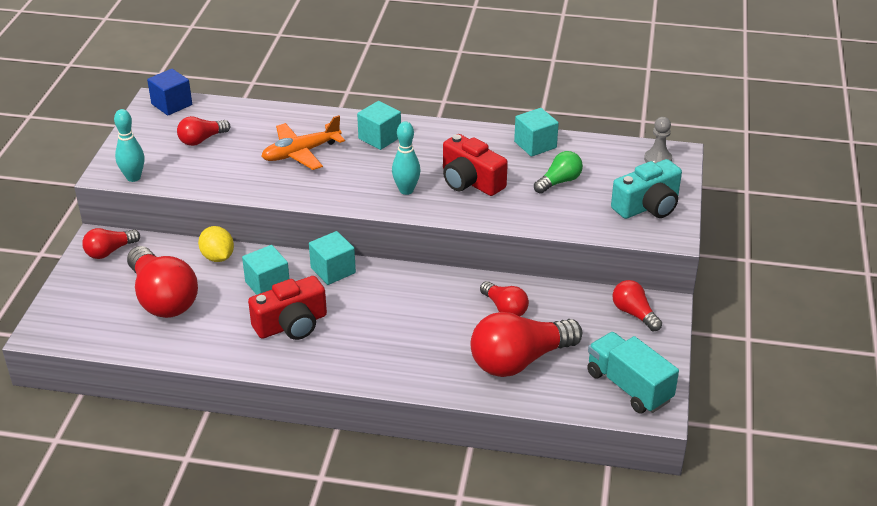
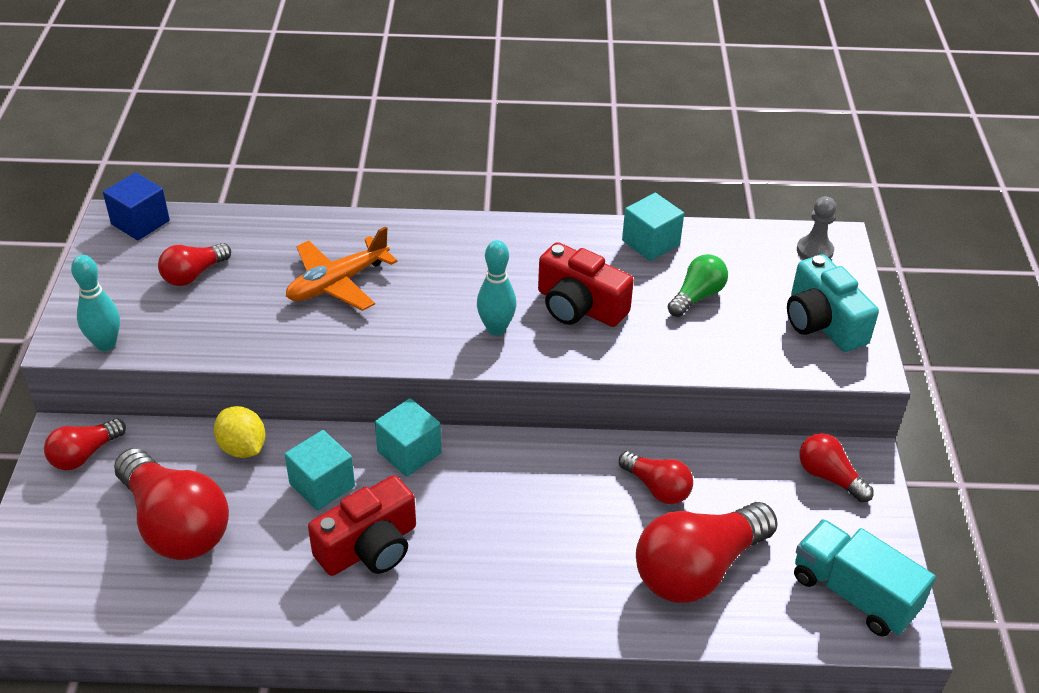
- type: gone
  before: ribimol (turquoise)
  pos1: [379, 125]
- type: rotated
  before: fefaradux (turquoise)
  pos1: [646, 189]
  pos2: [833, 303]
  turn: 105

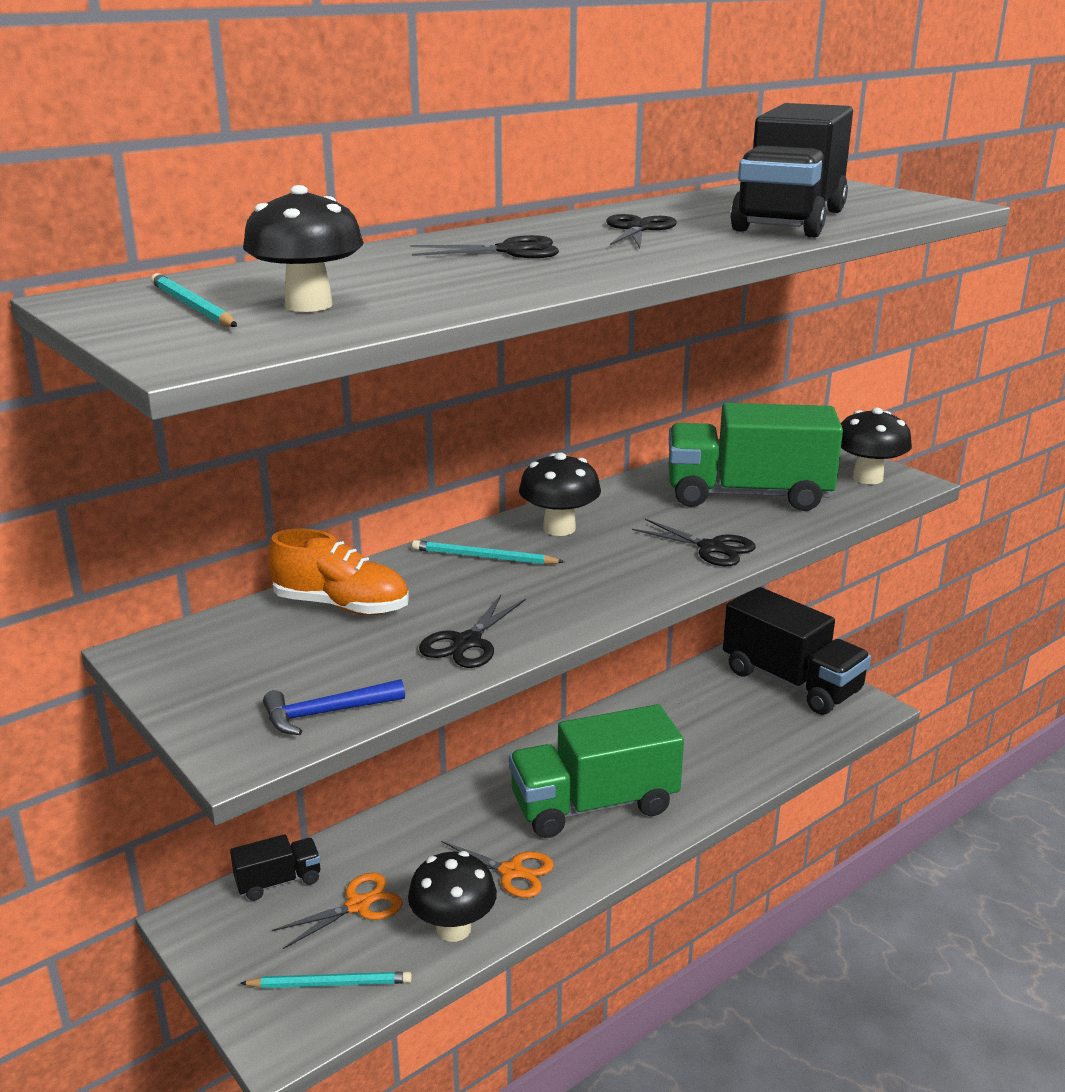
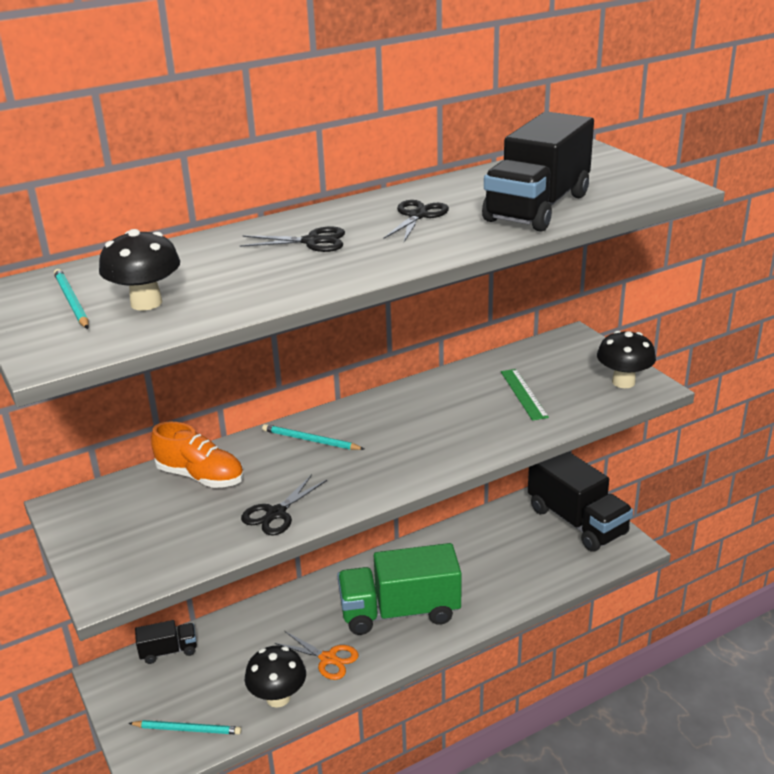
- type: gone
  before: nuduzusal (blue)
  pos1: [334, 707]
- type: gone
  before: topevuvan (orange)
  pos1: [337, 911]
- type: gone
  before: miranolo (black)
  pos1: [560, 494]
- type: gone
  before: topevuvan (black)
  pos1: [694, 542]
- type: swapped
  before: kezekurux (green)
  after: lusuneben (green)
  pos1: [756, 457]
  pos2: [525, 395]

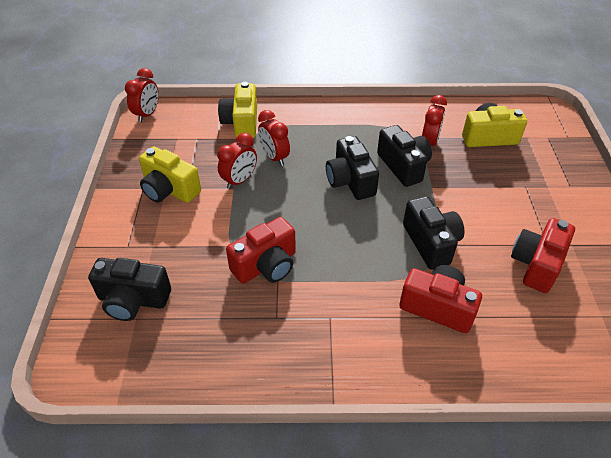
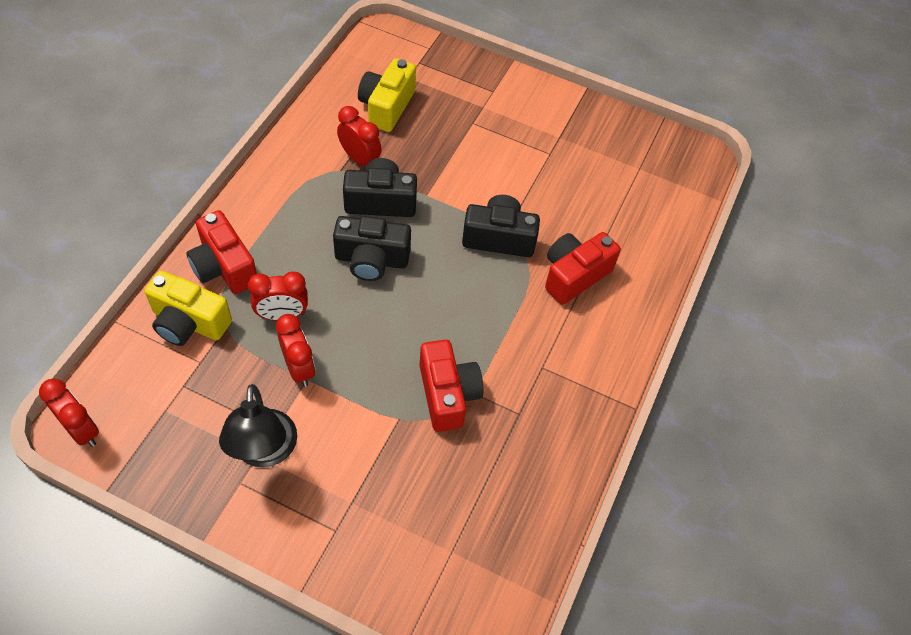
- type: gone
  before: fefaradux (black)
  pos1: [129, 289]
- type: shifted
  before: fefaradux (red)
  pos1: [543, 255]
  pos2: [221, 252]
- type: swapped
  before: fefaradux (yellow)
  after: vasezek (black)
  pos1: [170, 174]
  pos2: [258, 425]

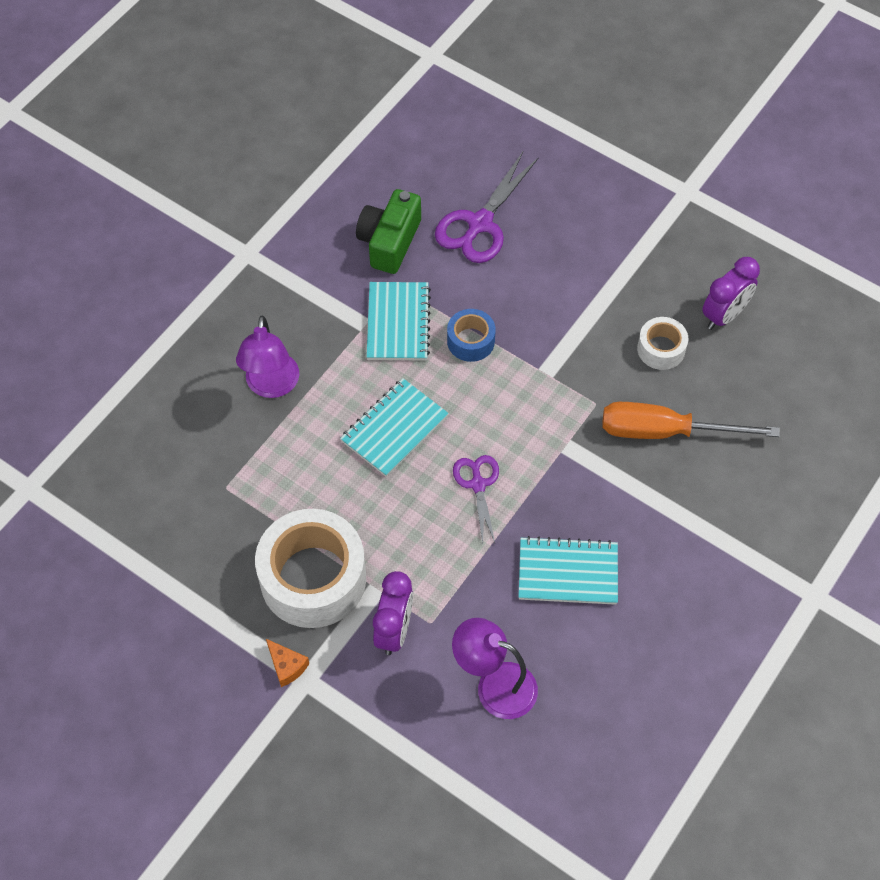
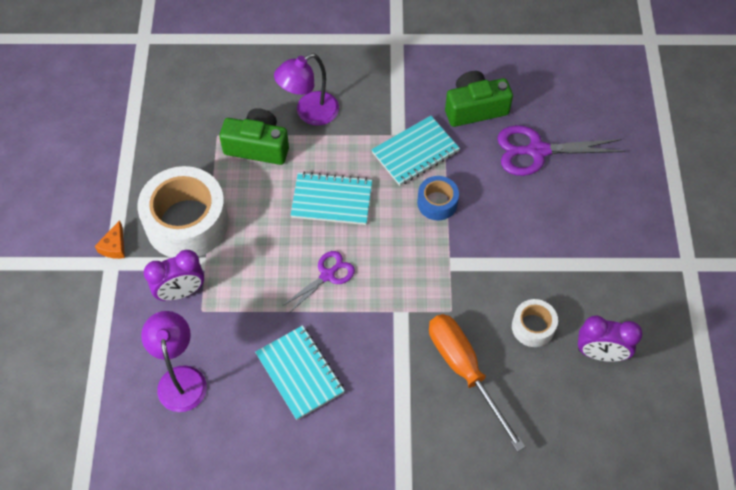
- type: new
  after: fefaradux (green)
  pos2: [254, 136]

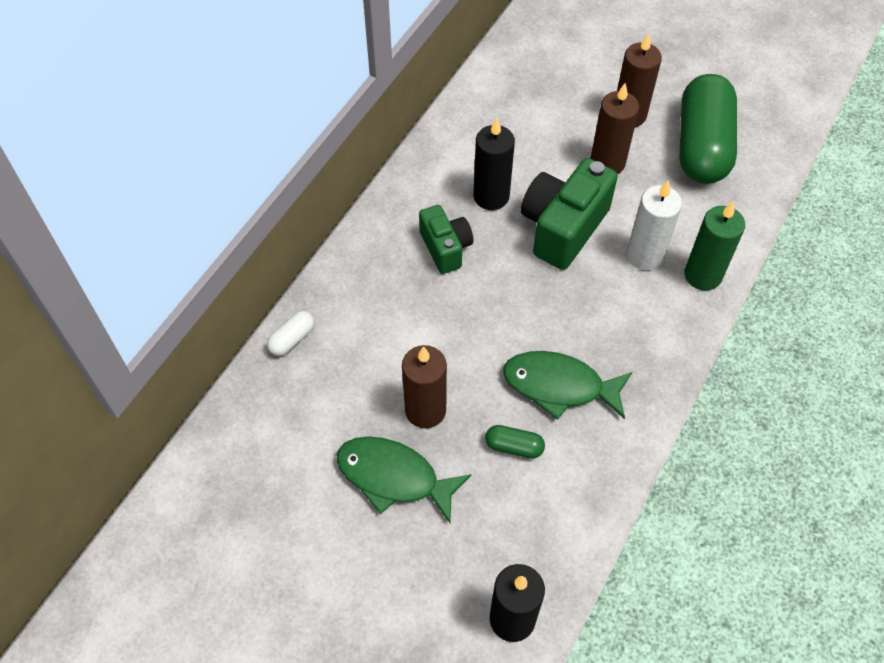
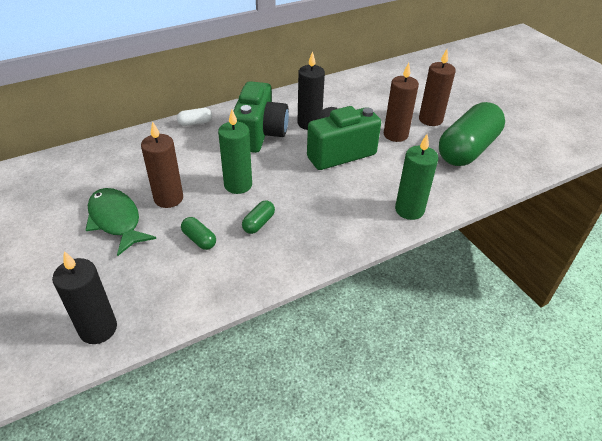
- type: gone
  before: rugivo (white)
  pos1: [654, 225]
- type: new
  after: rugivo (green)
  pos2: [235, 152]
- type: shifted
  before: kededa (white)
  pos1: [291, 333]
  pos2: [194, 117]
- type: swapped
  before: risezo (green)
  after: kededa (green)
  pos1: [567, 385]
  pos2: [258, 217]
- type: scaled
  before: fefaradux (green)
  pos1: [446, 239]
  pos2: [261, 117]
  scale: 1.65

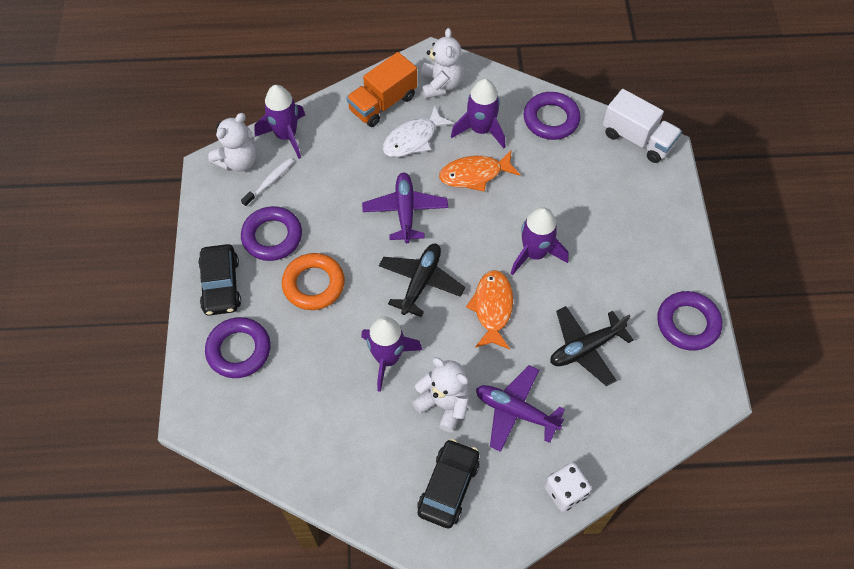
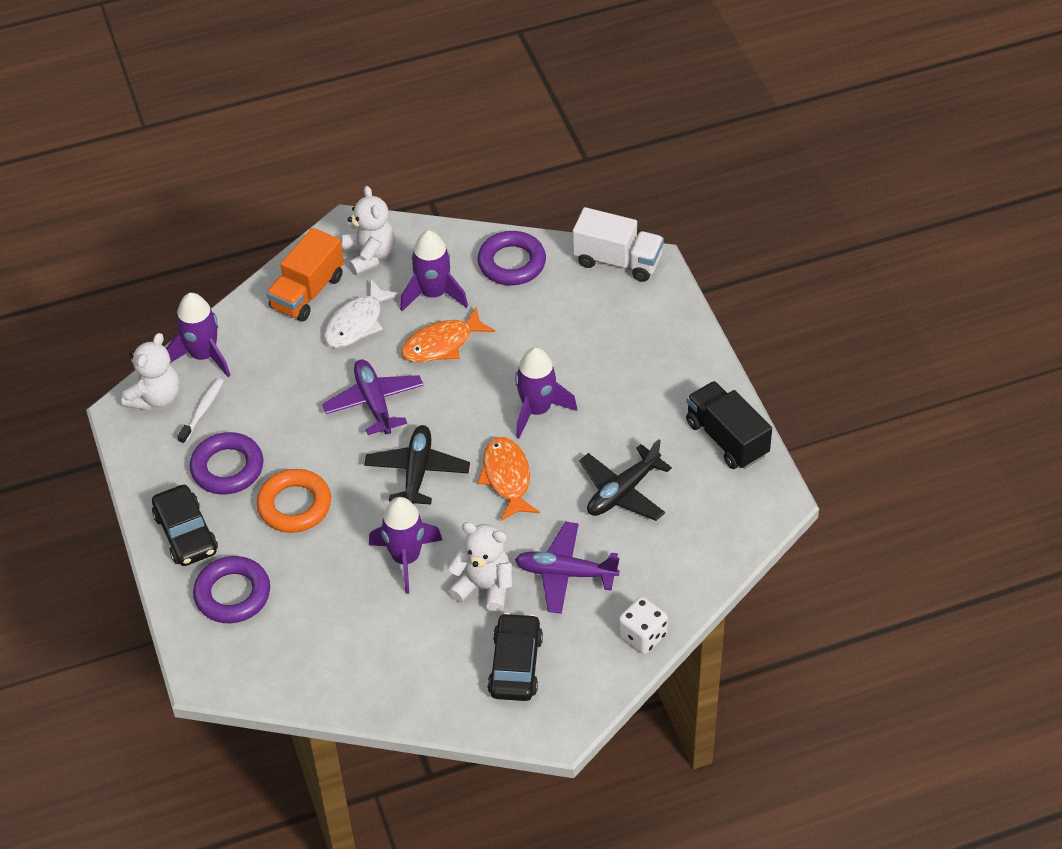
- type: swapped
  before: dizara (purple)
  after: kezekurux (black)
  pos1: [689, 321]
  pos2: [729, 425]

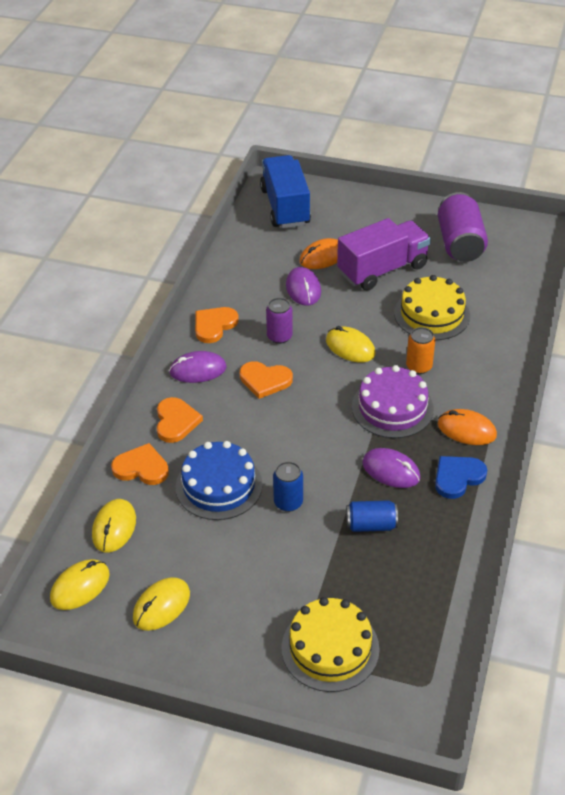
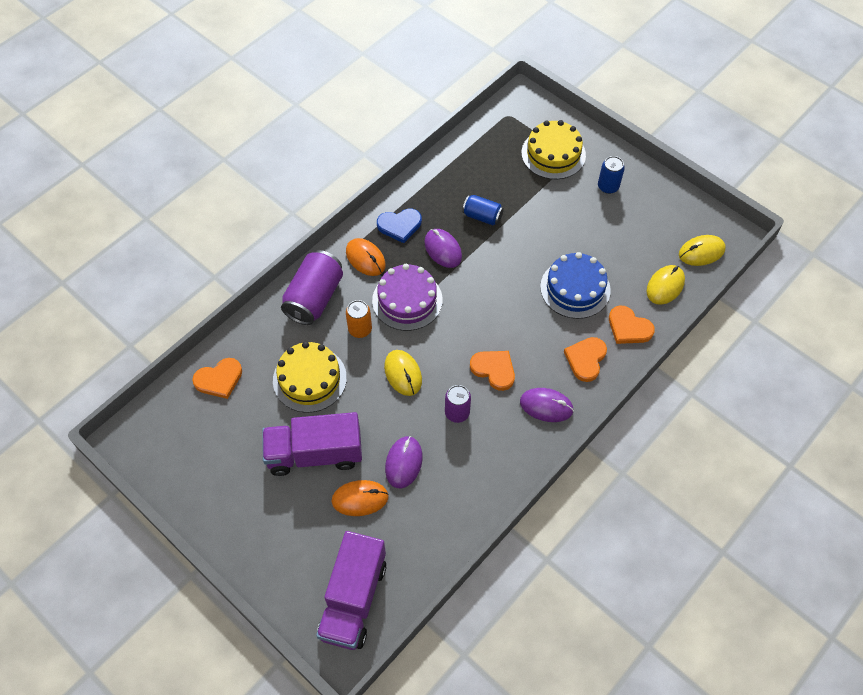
- type: gone
  before: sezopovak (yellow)
  pos1: [161, 604]
- type: shifted
  before: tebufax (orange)
  pos1: [217, 325]
  pos2: [217, 378]
- type: shifted
  before: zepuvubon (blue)
  pos1: [288, 487]
  pos2: [611, 175]
- type: shifted
  before: zepuvubon (purple)
  pos1: [463, 227]
  pos2: [312, 287]
- type: repainted
  before: kezekurux (blue)
  after: kezekurux (purple)
  pos1: [285, 191]
  pos2: [351, 590]

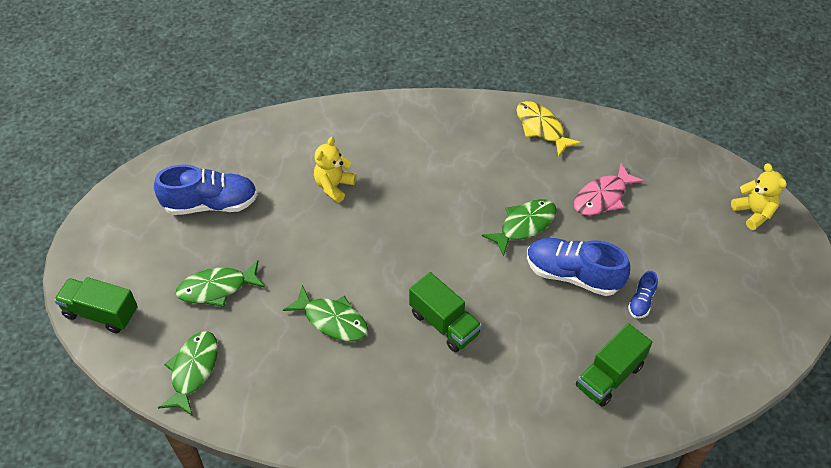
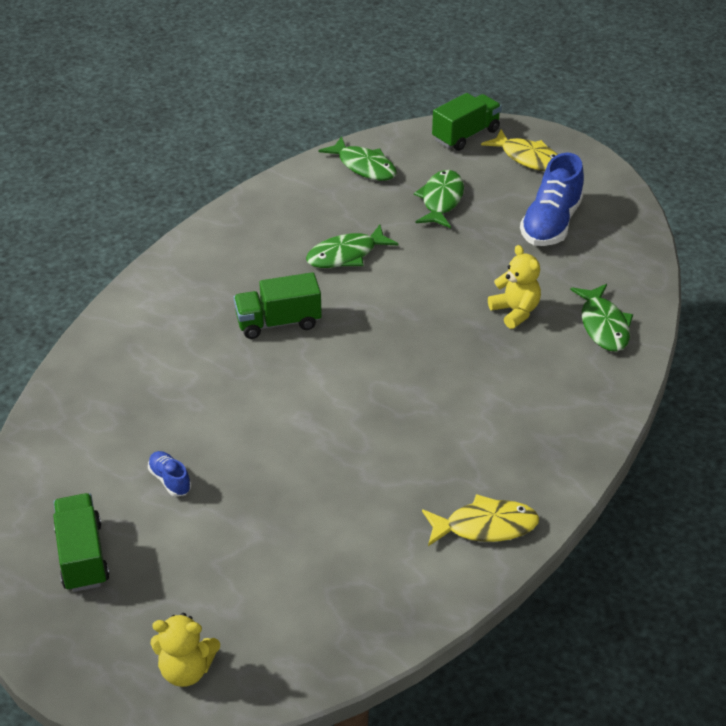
- type: gone
  before: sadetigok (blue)
  pos1: [578, 267]
- type: gone
  before: risezo (pink)
  pos1: [609, 189]
- type: new
  after: risezo (yellow)
  pos2: [519, 150]
- type: shifted
  before: risezo (green)
  pos1: [519, 227]
  pos2: [601, 318]
- type: shifted
  before: kezekurux (green)
  pos1: [614, 365]
  pos2: [81, 542]

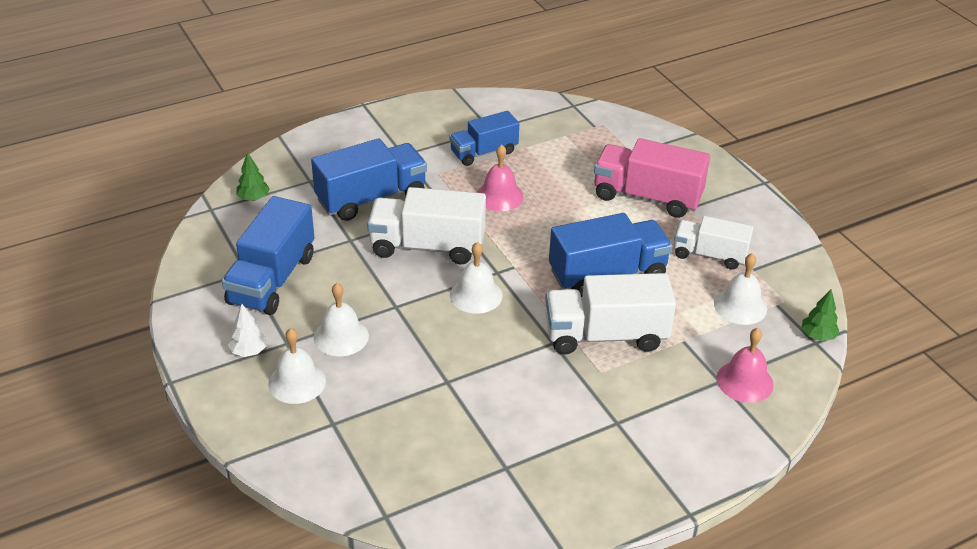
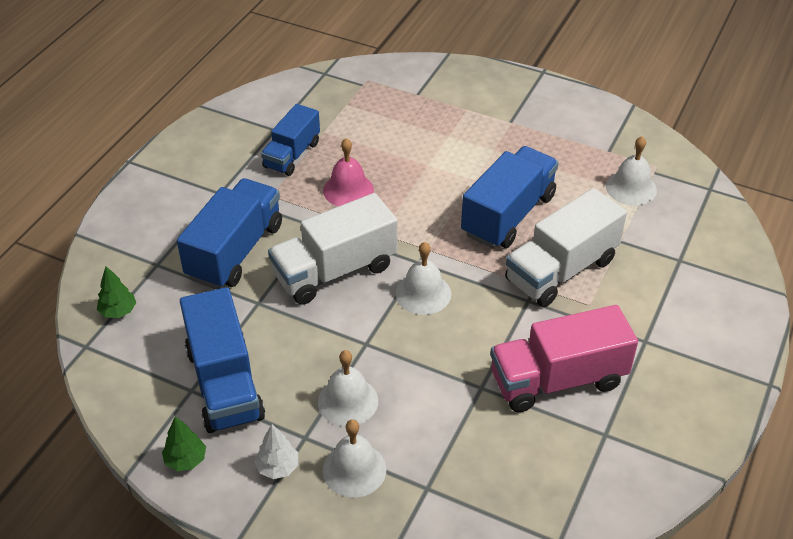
- type: gone
  before: kezekurux (white)
  pos1: [713, 243]
- type: gone
  before: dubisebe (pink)
  pos1: [745, 365]
- type: shifted
  before: kezekurux (pink)
  pos1: [652, 178]
  pos2: [564, 358]
- type: shifted
  before: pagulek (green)
  pos1: [820, 315]
  pos2: [184, 443]

